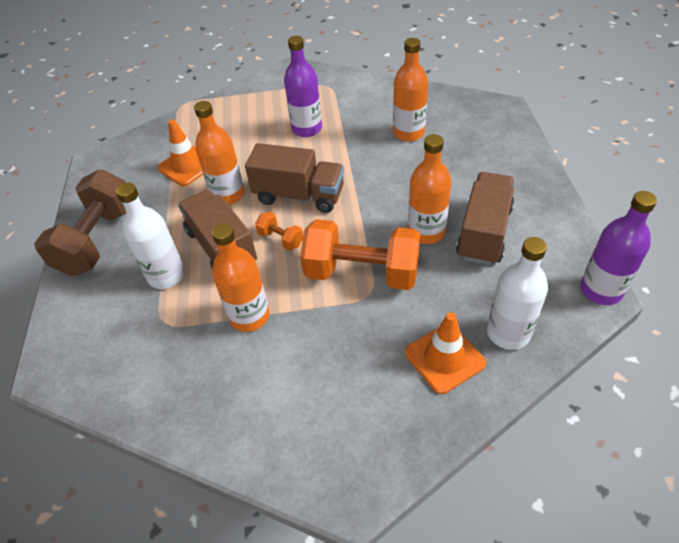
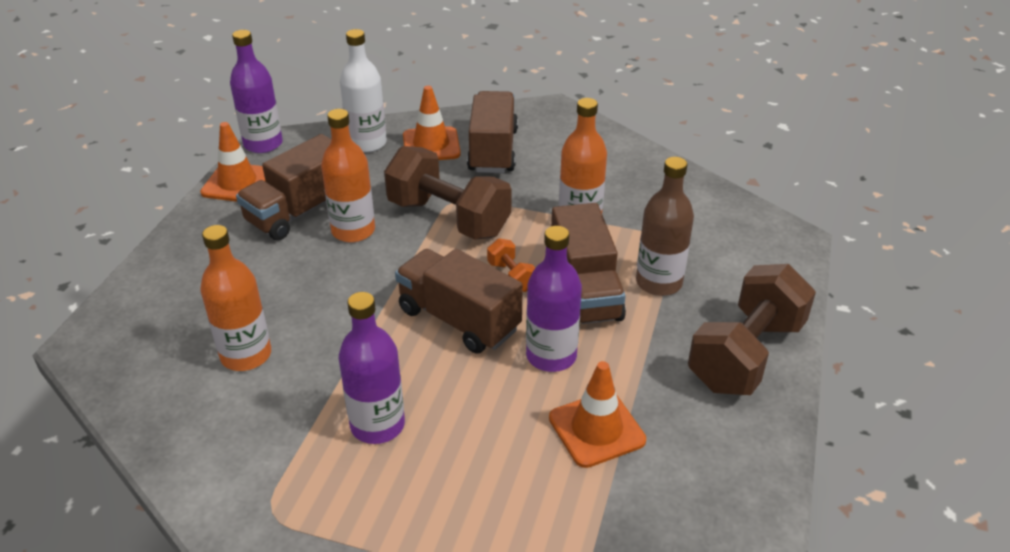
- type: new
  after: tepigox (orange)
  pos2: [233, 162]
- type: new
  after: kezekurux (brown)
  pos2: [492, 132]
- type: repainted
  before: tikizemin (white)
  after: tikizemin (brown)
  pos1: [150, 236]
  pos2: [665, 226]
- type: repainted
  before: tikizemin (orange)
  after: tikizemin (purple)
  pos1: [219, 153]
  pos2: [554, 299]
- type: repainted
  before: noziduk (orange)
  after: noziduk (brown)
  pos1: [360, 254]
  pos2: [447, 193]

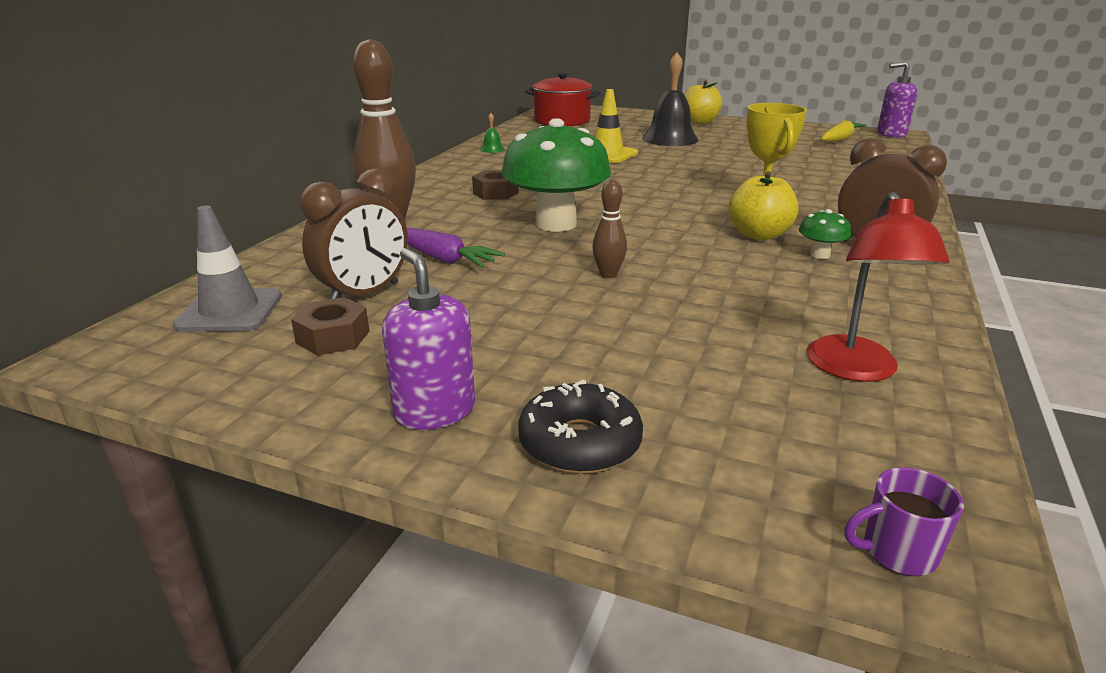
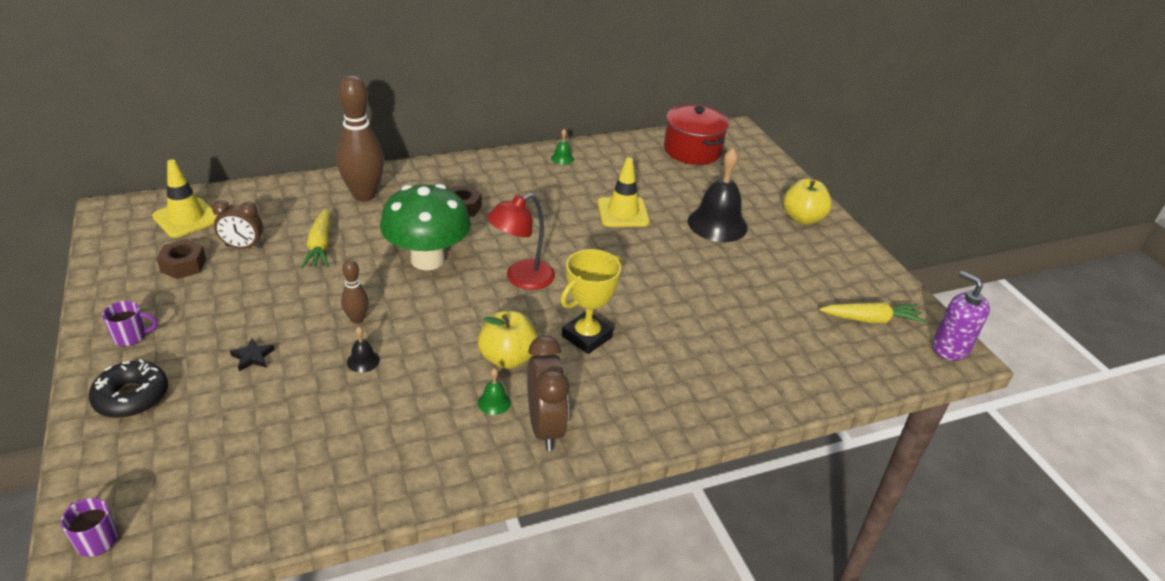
- type: new
  after: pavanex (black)
  pos2: [252, 354]
- type: new
  after: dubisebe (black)
  pos2: [363, 350]
- type: shifted
  before: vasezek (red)
  pos1: [878, 287]
  pos2: [521, 241]
- type: swapped
  before: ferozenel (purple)
  after: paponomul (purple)
  pos1: [428, 339]
  pos2: [130, 324]
- type: swapped
  before: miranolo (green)
  after: dubisebe (green)
  pos1: [825, 234]
  pos2: [494, 391]
- type: repainted
  before: tepigox (grey)
  after: tepigox (yellow)
  pos1: [227, 268]
  pos2: [185, 198]
- type: repainted
  before: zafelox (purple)
  after: zafelox (yellow)
  pos1: [456, 248]
  pos2: [315, 238]
- type: scaled
  before: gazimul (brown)
  pos1: [354, 234]
  pos2: [237, 224]
  scale: 0.67

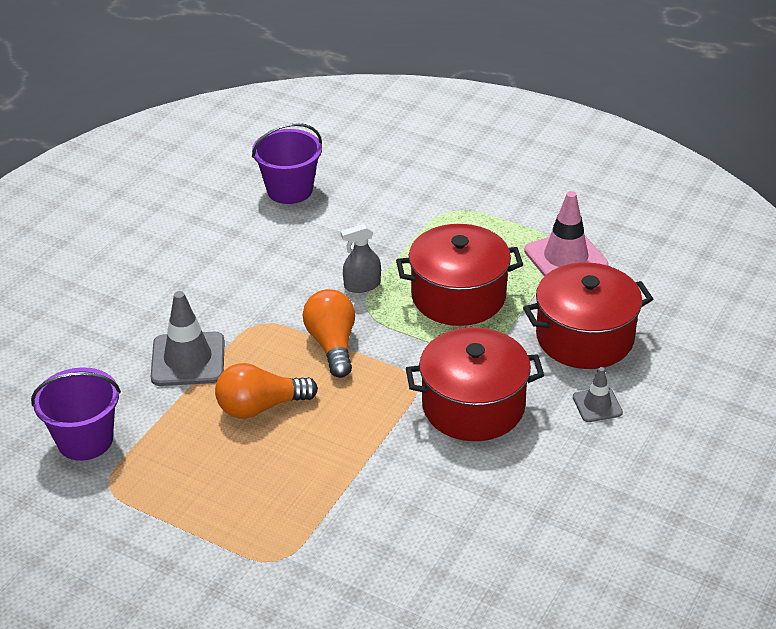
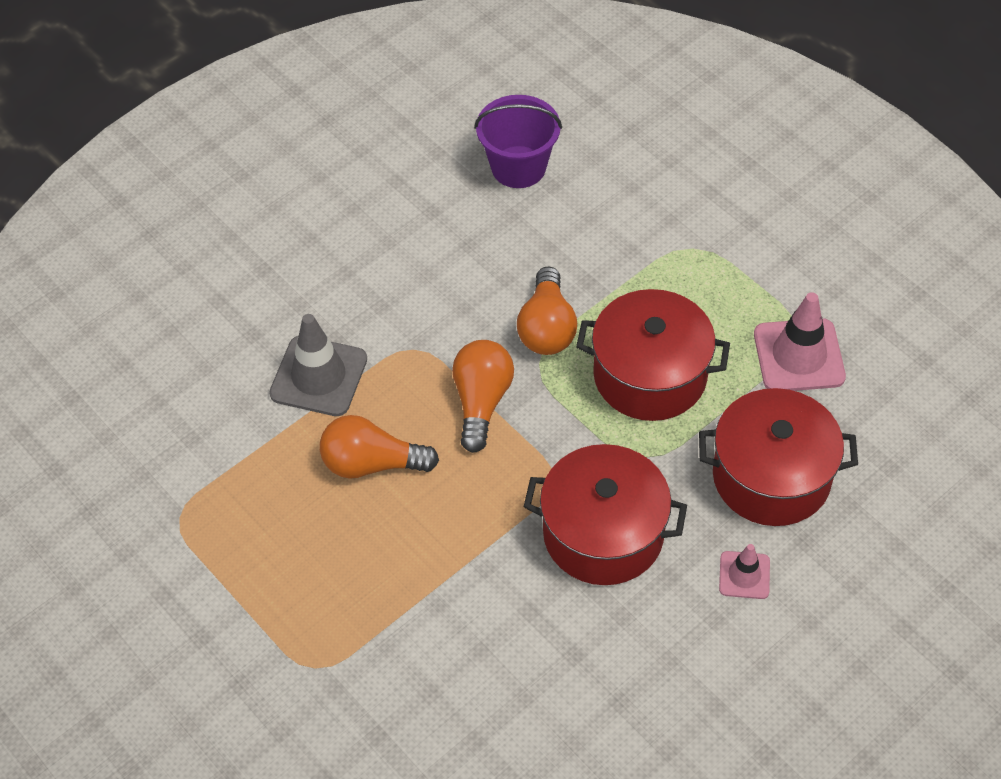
- type: gone
  before: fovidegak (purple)
  pos1: [76, 414]
- type: swapped
  before: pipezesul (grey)
  after: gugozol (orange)
  pos1: [360, 258]
  pos2: [547, 310]
- type: repainted
  before: tepigox (grey)
  after: tepigox (pink)
  pos1: [598, 394]
  pos2: [744, 571]

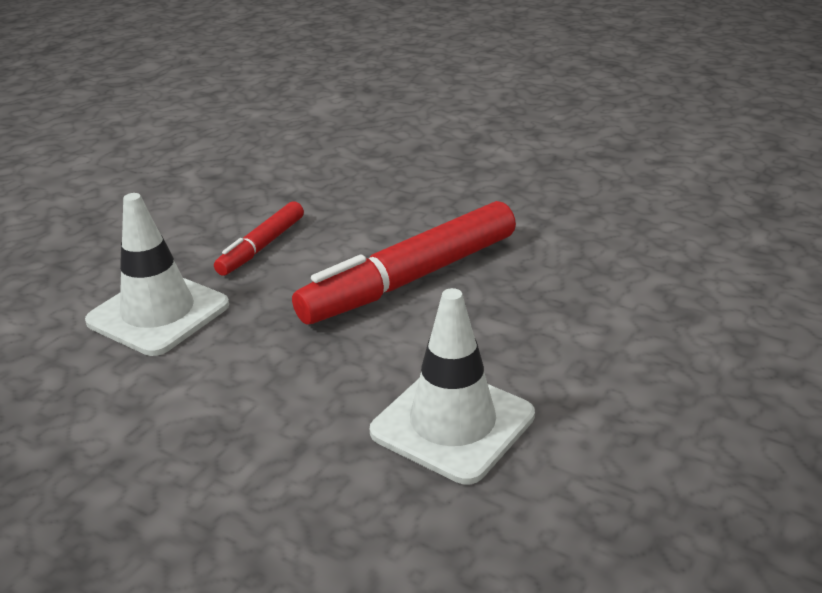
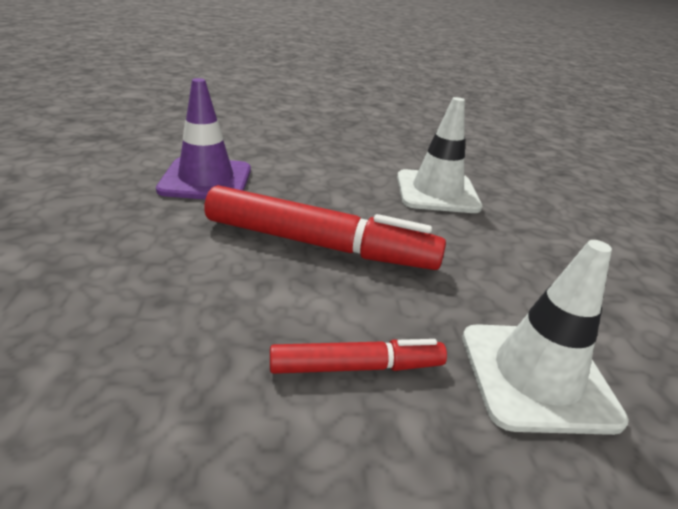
- type: new
  after: tepigox (purple)
  pos2: [203, 139]

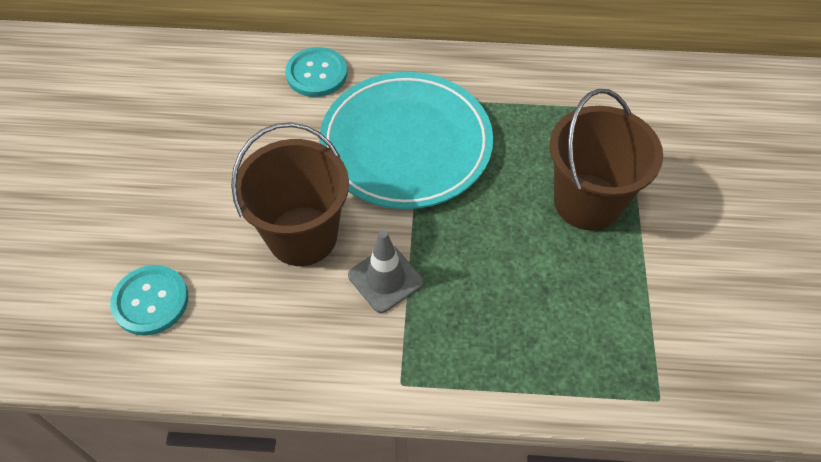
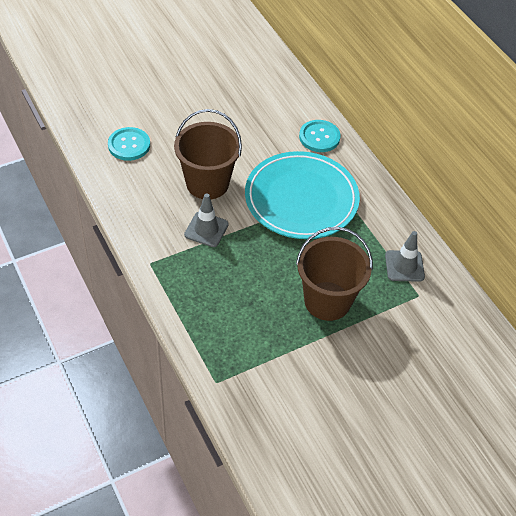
- type: new
  after: tepigox (grey)
  pos2: [405, 256]

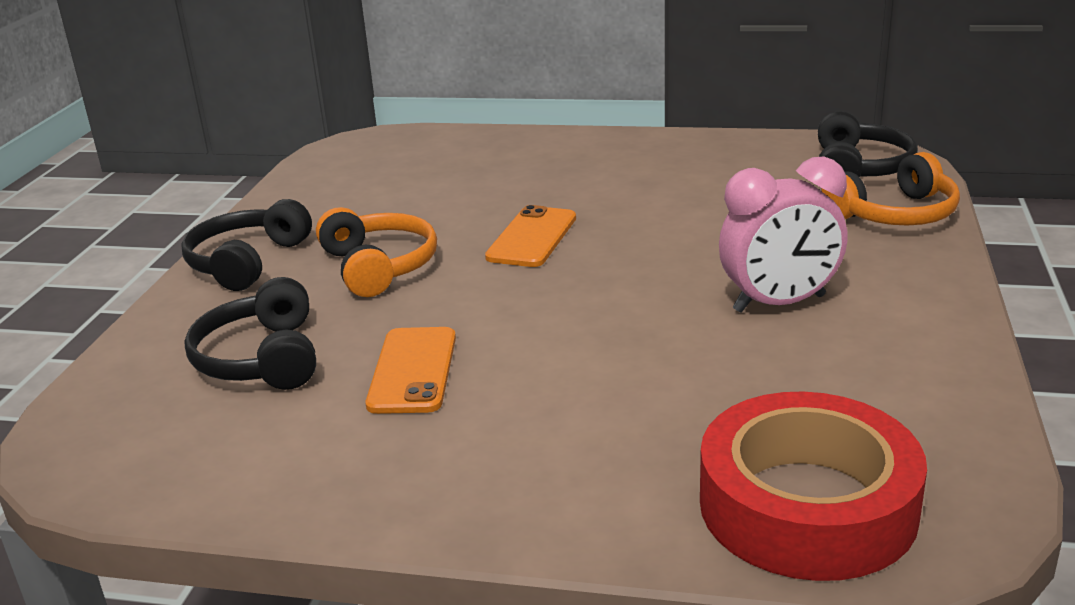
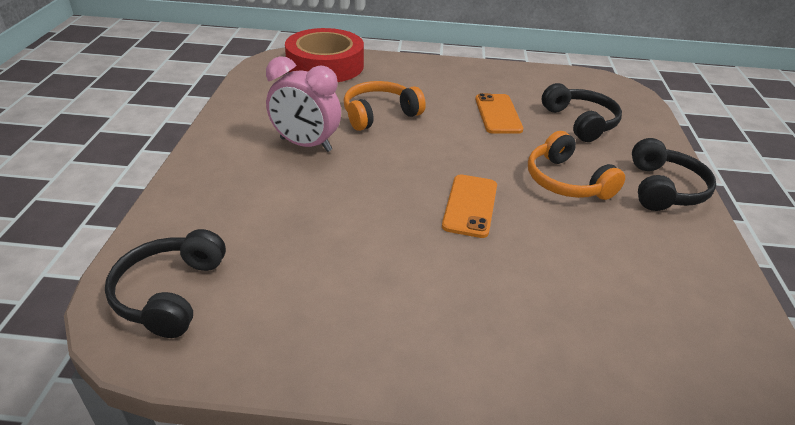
- type: shifted
  before: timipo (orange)
  pos1: [890, 189]
  pos2: [385, 106]
- type: rotated
  before: gazimul (pink)
  pos1: [783, 235]
  pos2: [303, 104]
  turn: -135

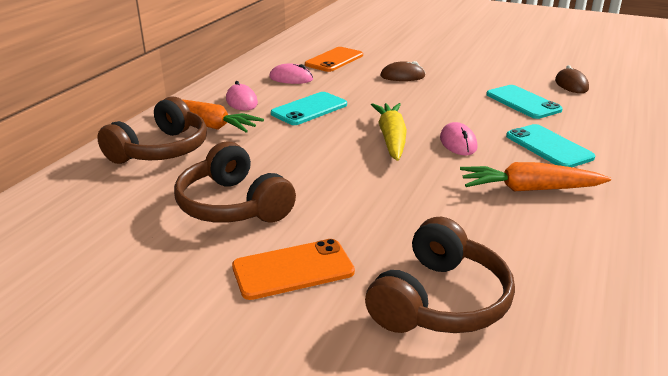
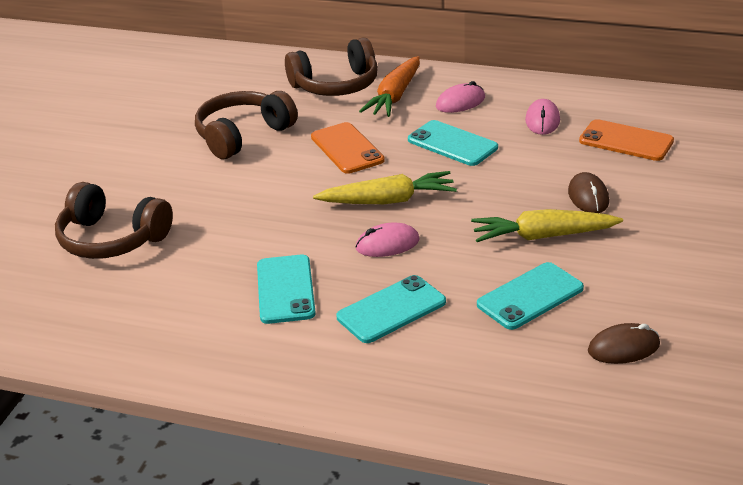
- type: new
  after: zafelox (yellow)
  pos2: [547, 225]
- type: shifted
  before: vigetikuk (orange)
  pos1: [293, 269]
  pos2: [348, 148]
- type: swapped
  before: zafelox (orange)
  after: vigetikuk (turquoise)
  pos1: [535, 176]
  pos2: [286, 289]
- type: rotated
  before: timipo (brown)
  pos1: [152, 130]
  pos2: [331, 66]
  turn: -45

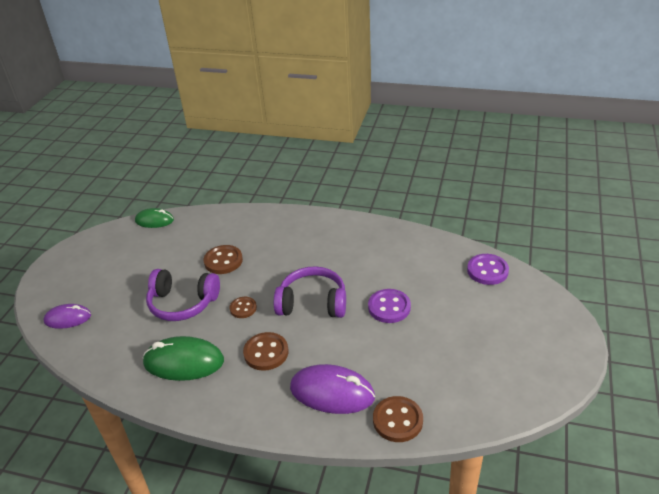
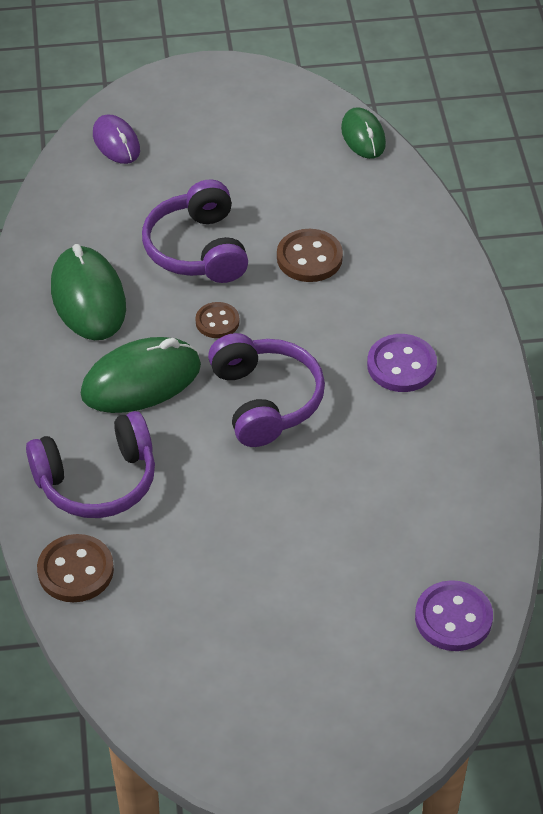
- type: shifted
  before: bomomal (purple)
  pos1: [389, 306]
  pos2: [402, 363]
- type: swapped
  before: bomomal (brown)
  after: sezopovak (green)
  pos1: [265, 351]
  pos2: [141, 375]
- type: swapped
  before: sezopovak (purple)
  after: timipo (purple)
  pos1: [332, 389]
  pos2: [90, 464]

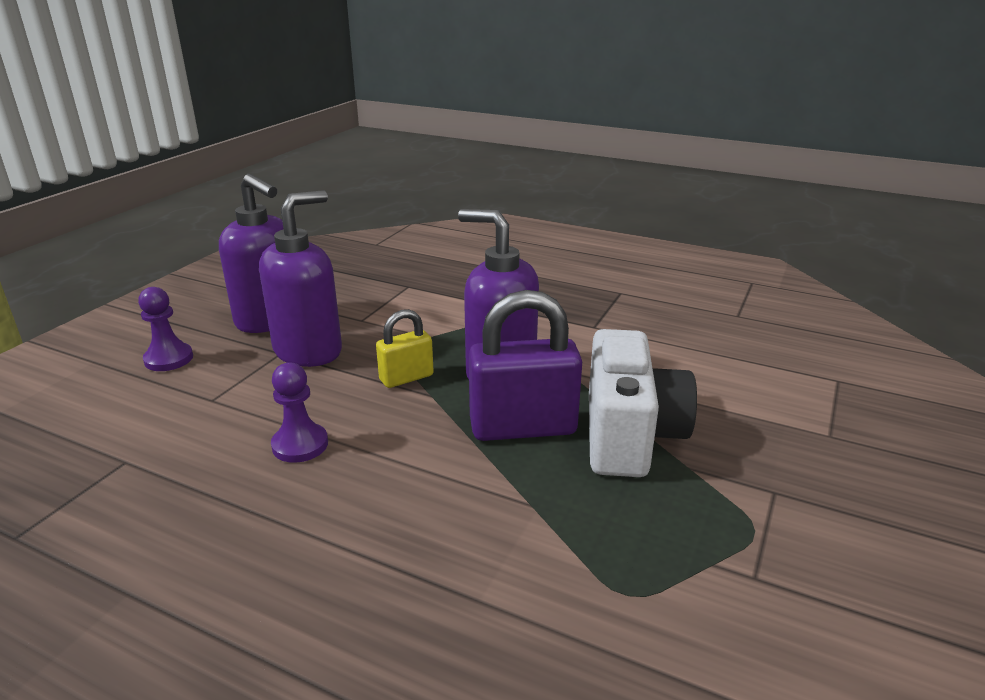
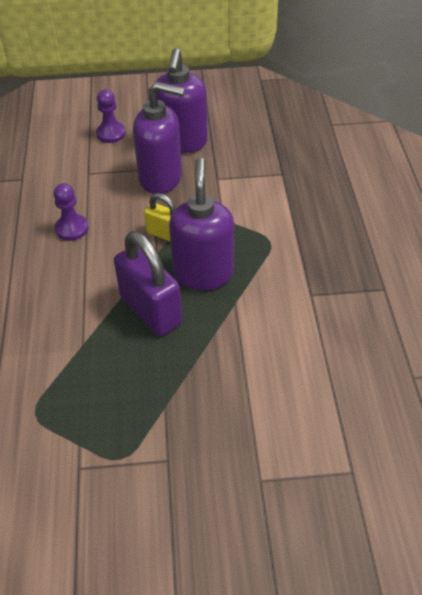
- type: gone
  before: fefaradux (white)
  pos1: [643, 403]

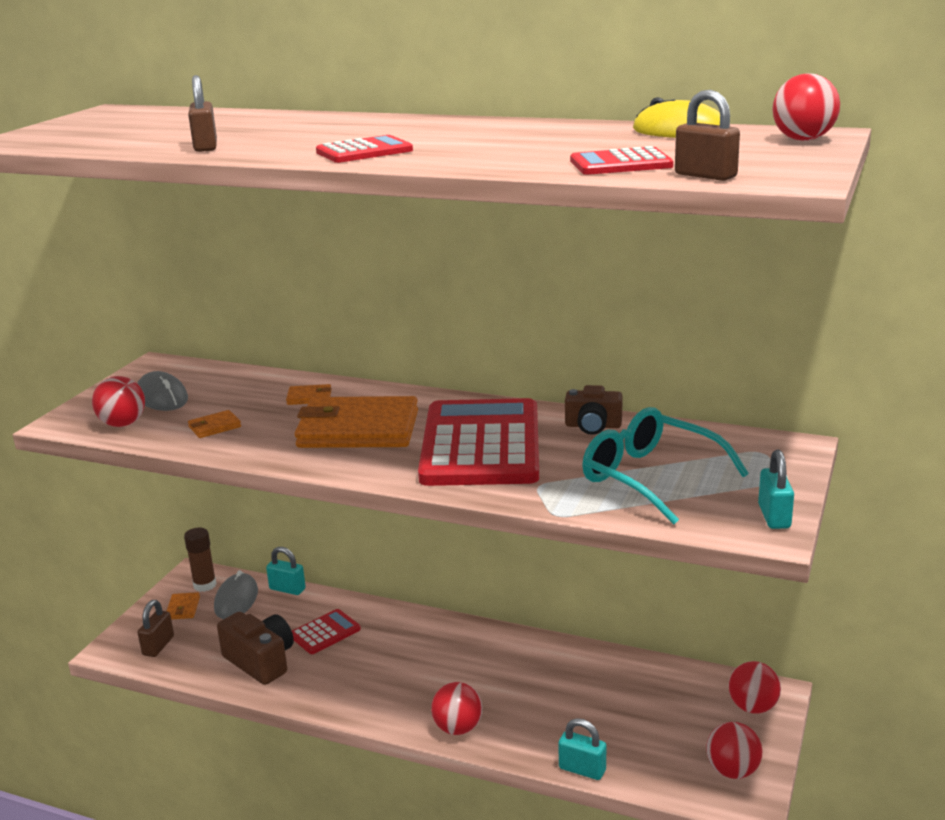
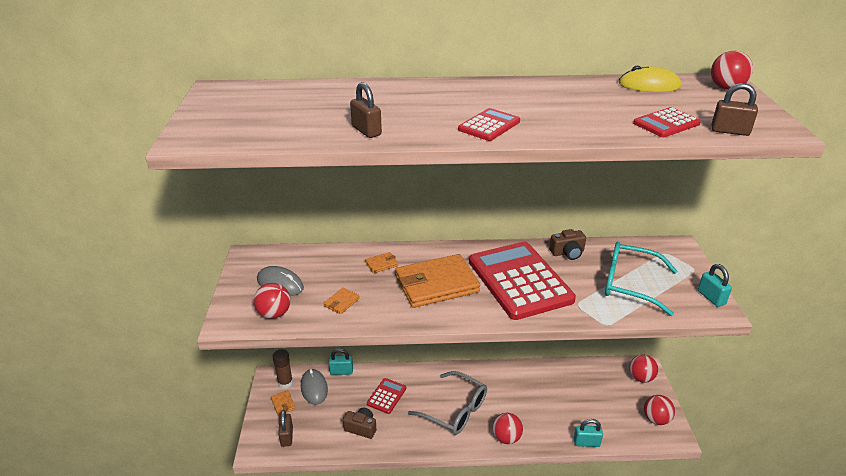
- type: new
  after: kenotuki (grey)
  pos2: [447, 403]
- type: scaled
  before: fefaradux (brown)
  pos1: [255, 648]
  pos2: [359, 423]
  scale: 0.66

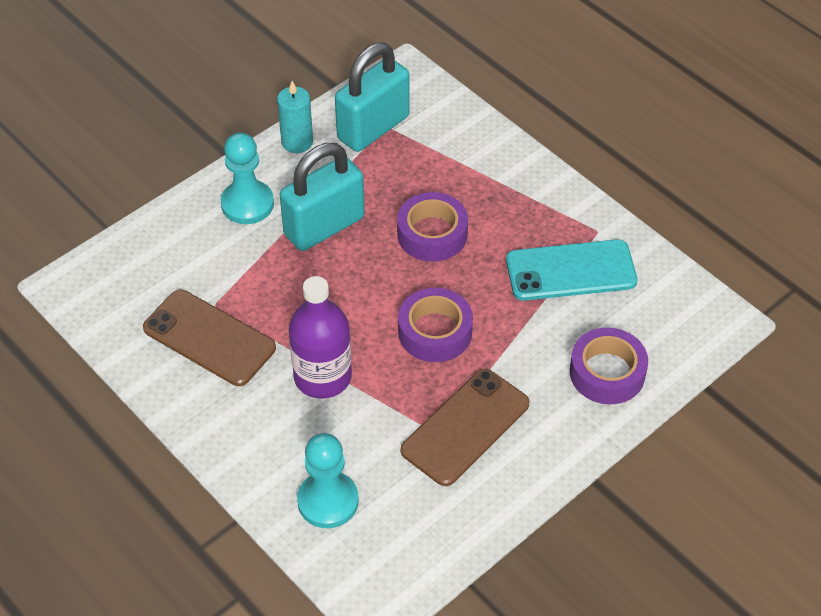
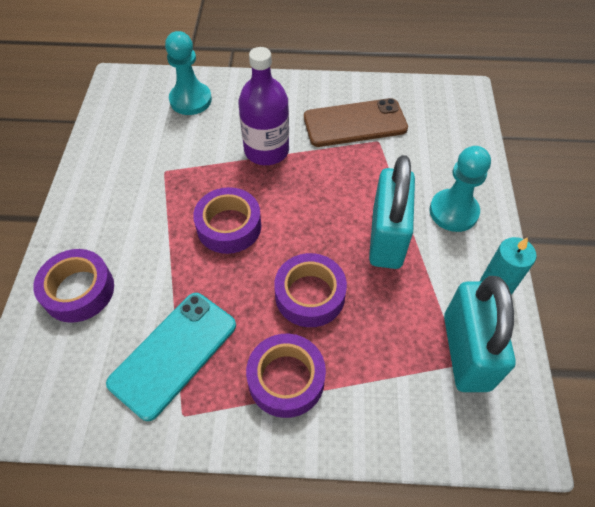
- type: gone
  before: vigetikuk (brown)
  pos1: [465, 427]
- type: new
  after: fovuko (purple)
  pos2: [286, 375]

